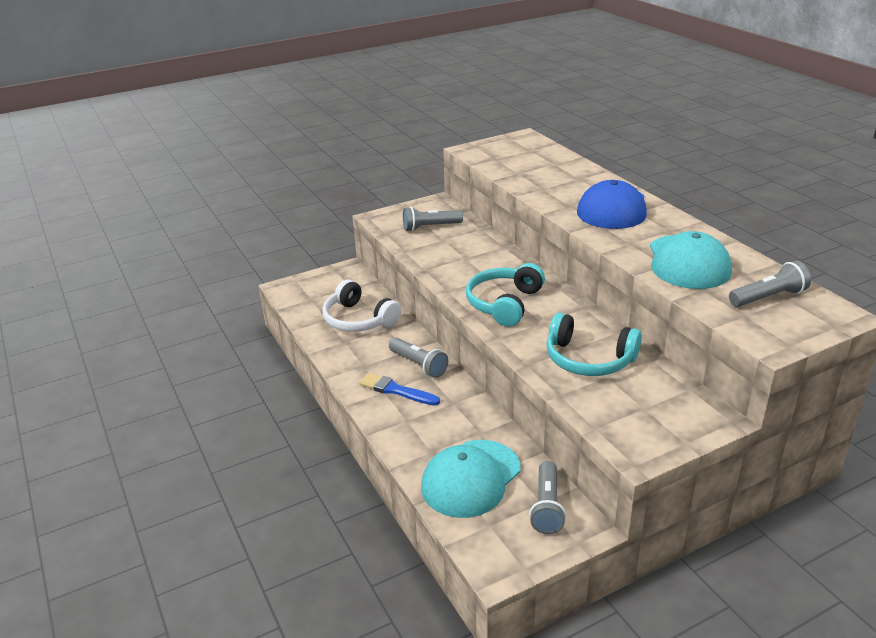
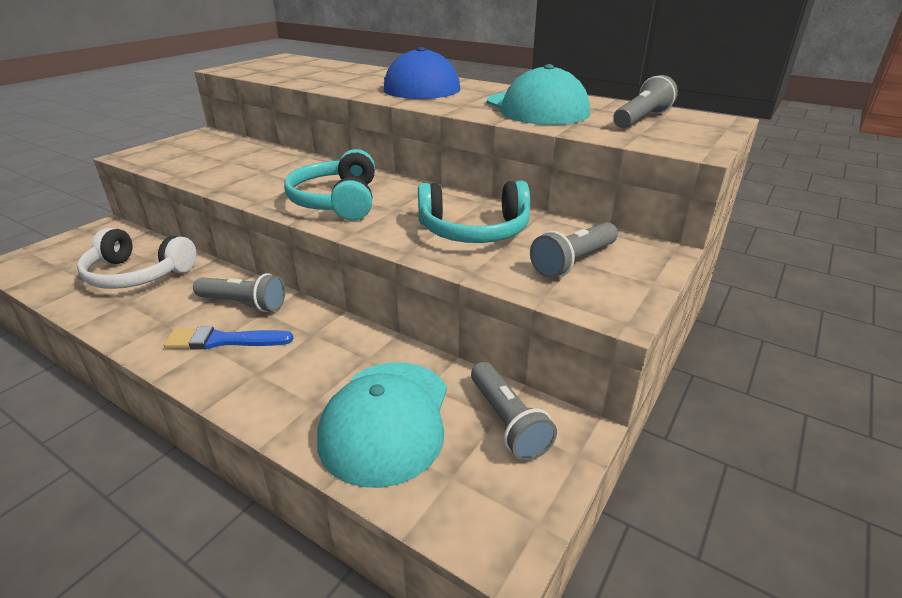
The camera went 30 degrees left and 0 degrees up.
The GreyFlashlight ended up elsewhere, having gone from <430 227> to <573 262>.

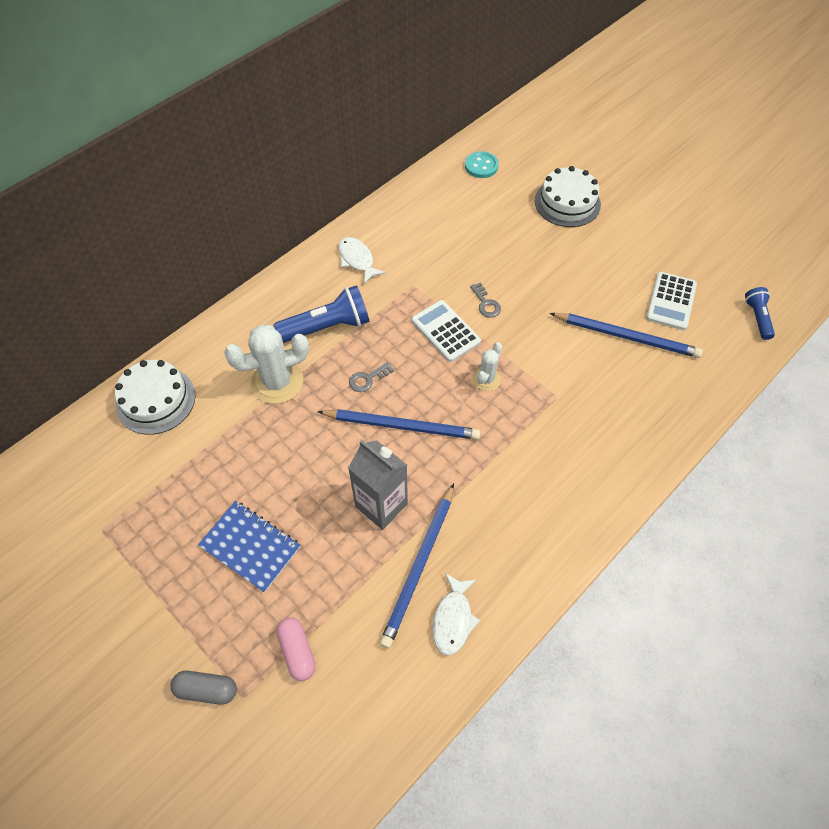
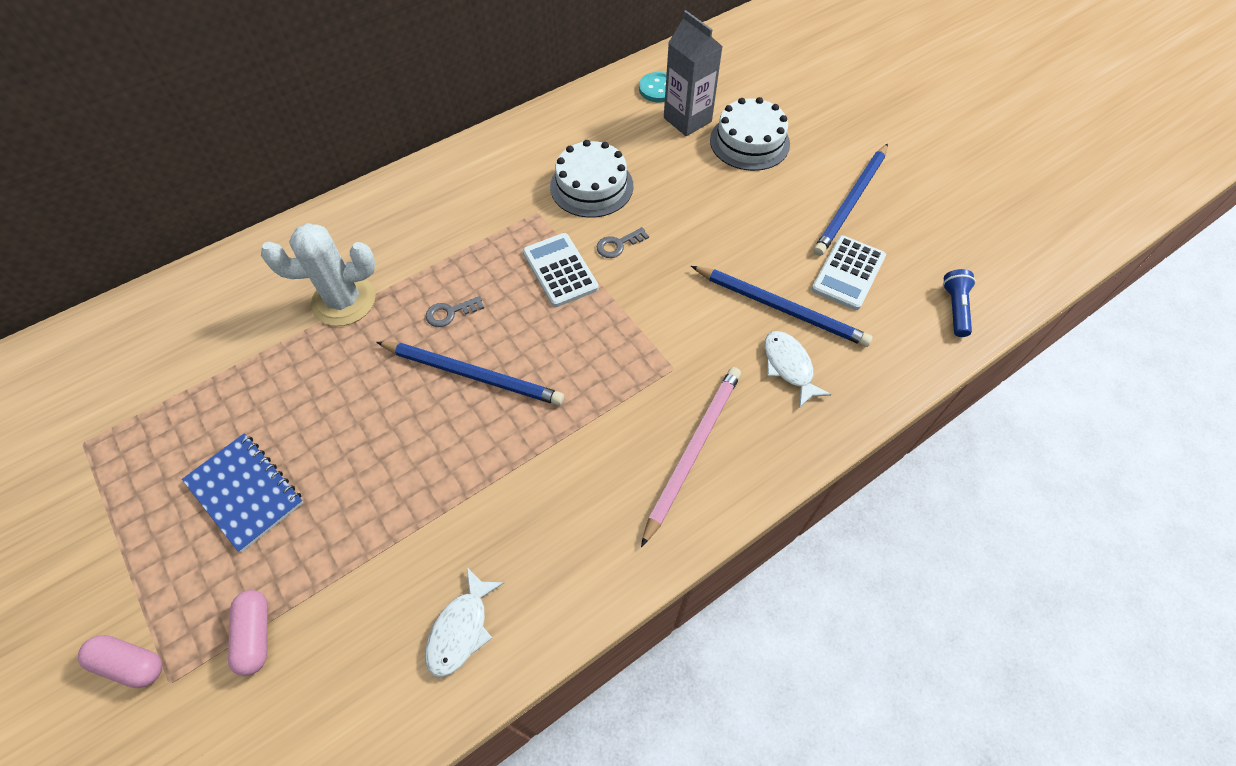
The camera went 10 degrees right and 0 degrees up.
The second view lost the BlueFlashlight at <327 327>.
The second view lost the WhiteCactus at <486 379>.
The second view gained the PinkPencil at <693 450>.
The WhiteCake ended up elsewhere, having gone from <156 400> to <591 186>.
The WhiteFish ended up elsewhere, having gone from <357 260> to <789 366>.
The GreyCarton ended up elsewhere, having gone from <381 505> to <687 120>.
The BluePencil ended up elsewhere, having gone from <419 566> to <851 202>.
What was the GreyCapsule at <207 689> turned into the PinkCapsule at <130 664>.
The GreyKey at <486 303> ended up facing another way, 75 degrees clockwise from before.

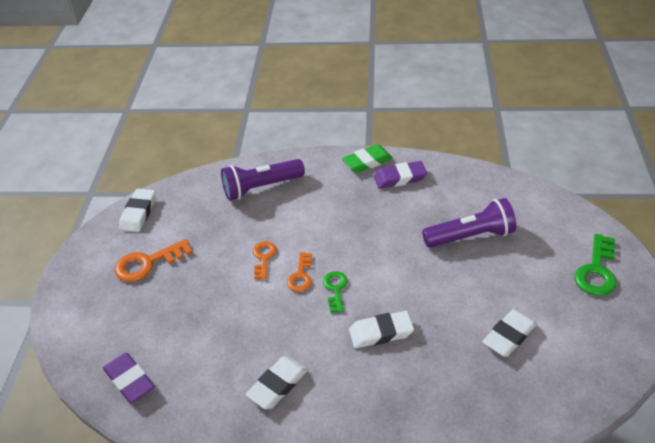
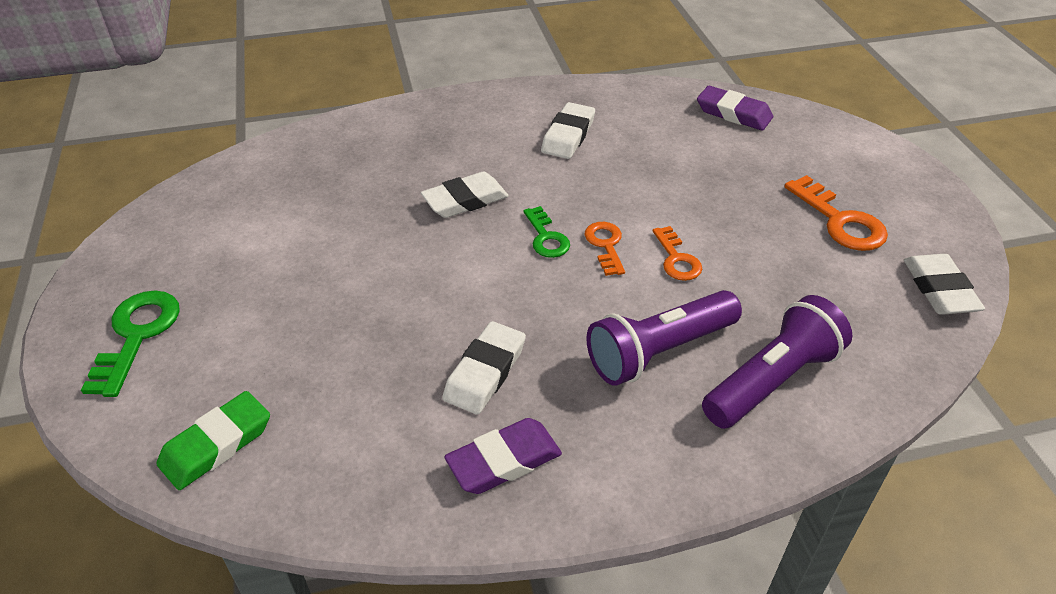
The camera went 160 degrees right and 0 degrees up.
The GreenEraser ended up elsewhere, having gone from <367 161> to <216 445>.
The PurpleFlashlight ended up elsewhere, having gone from <471 236> to <659 351>.
The WhiteEraser ended up elsewhere, having gone from <509 336> to <485 372>.
The OrangeKey at <147 263> ended up facing another way, 105 degrees clockwise from before.

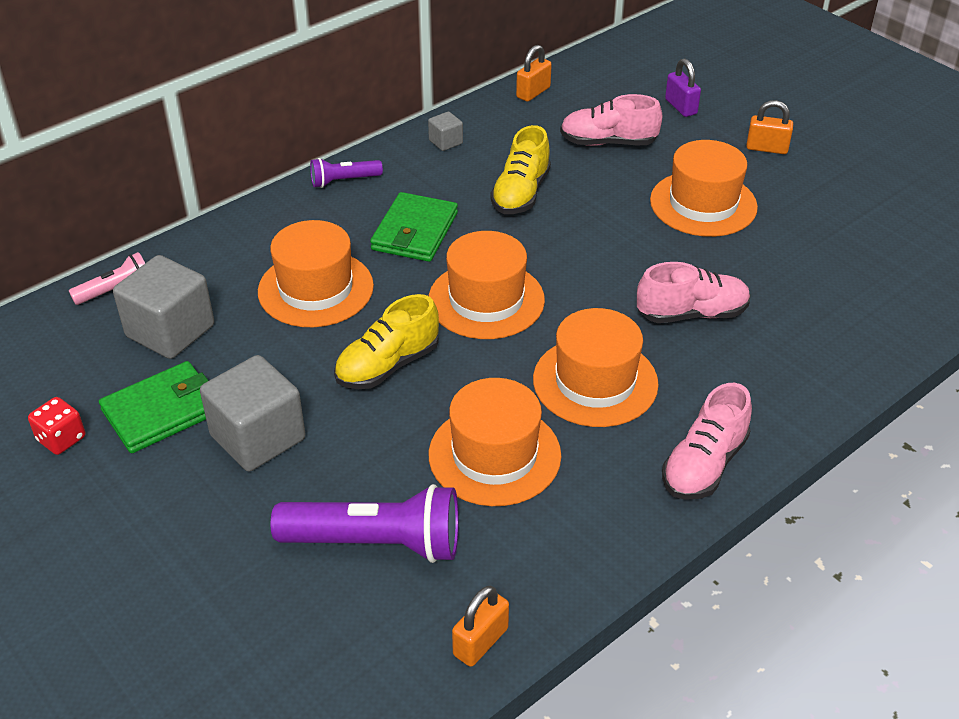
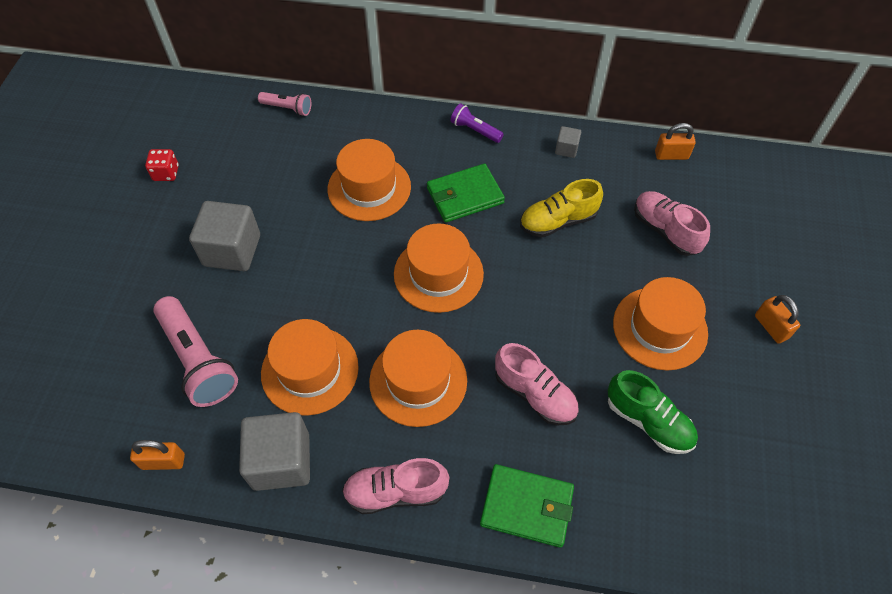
The camera went 50 degrees right and 15 degrees up.
The second view lost the YellowShoe at <388 365>.
The second view lost the PurplePadlock at <681 107>.
The second view gained the GreenShoe at <648 421>.
The GreenWallet ended up elsewhere, having gone from <162 411> to <527 506>.
The GreyCube ended up elsewhere, having gone from <170 331> to <281 461>.
What was the PurpleFlashlight at <376 543> turned into the PinkFlashlight at <198 360>.

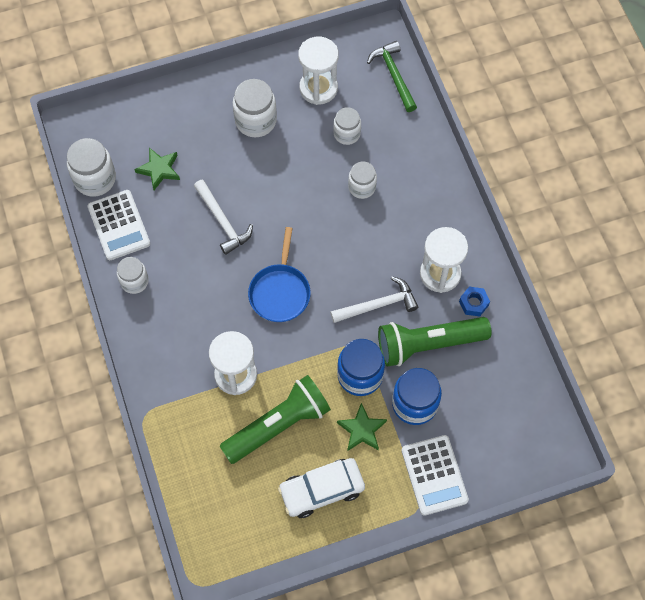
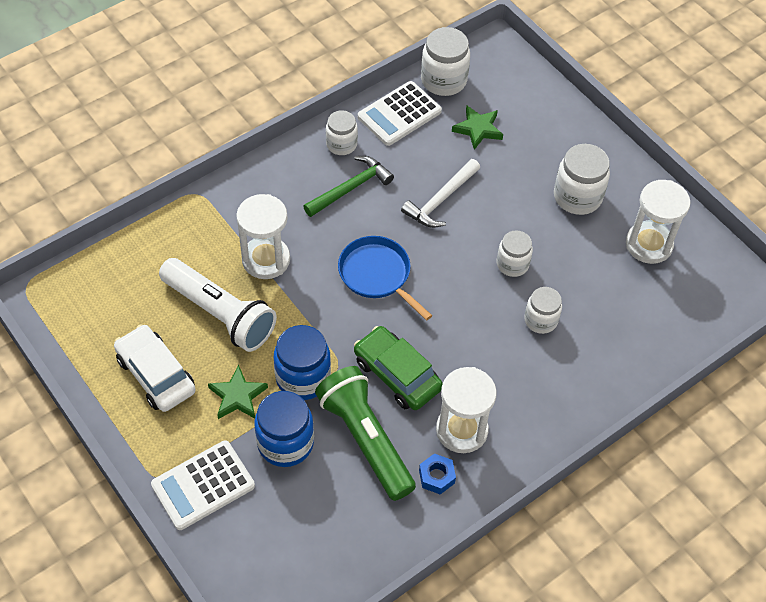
The camera went 70 degrees right and 10 degrees down.
The WhiteJar ended up elsewhere, having gone from <347 134> to <512 264>.
The GreenHammer ended up elsewhere, having gone from <394 75> to <351 188>.
Where the WhiteHammer stood at <378 305>, the GreenCar came to stand at <397 374>.
What was the GreenFlashlight at <278 425> turned into the WhiteFlashlight at <220 314>.
The BluePan at <280 292> ended up facing another way, 60 degrees clockwise from before.

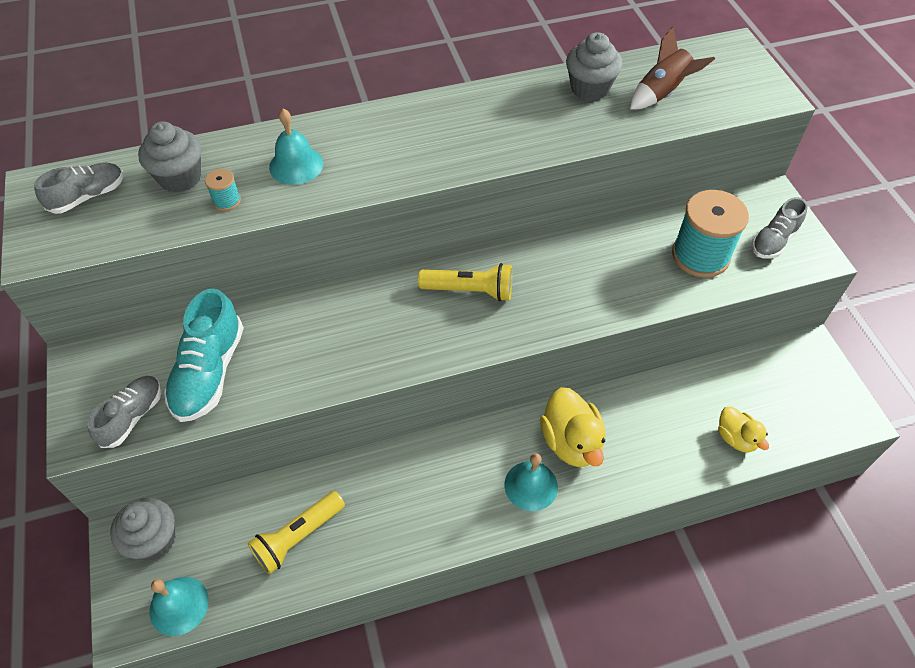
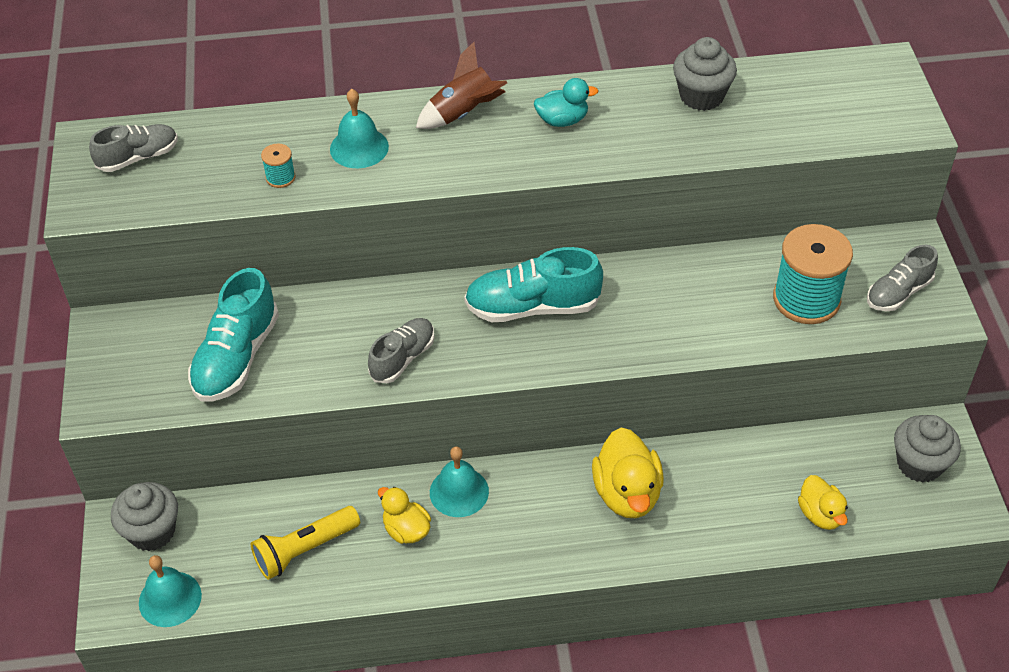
The camera went 10 degrees right and 5 degrees down.
The second view gained the YellowDuck at <406 530>.
The second view gained the TurquoiseDuck at <562 120>.
The GreyShoe ended up elsewhere, having gone from <132 417> to <403 358>.
The GreyCupcake ended up elsewhere, having gone from <180 178> to <919 464>.
The TurquoiseBell ended up elsewhere, having gone from <531 485> to <459 492>.
The BrownRocket ended up elsewhere, having gone from <662 93> to <463 113>.
Where the YellowFlashlight stood at <470 291>, the TurquoiseShoe came to stand at <532 307>.

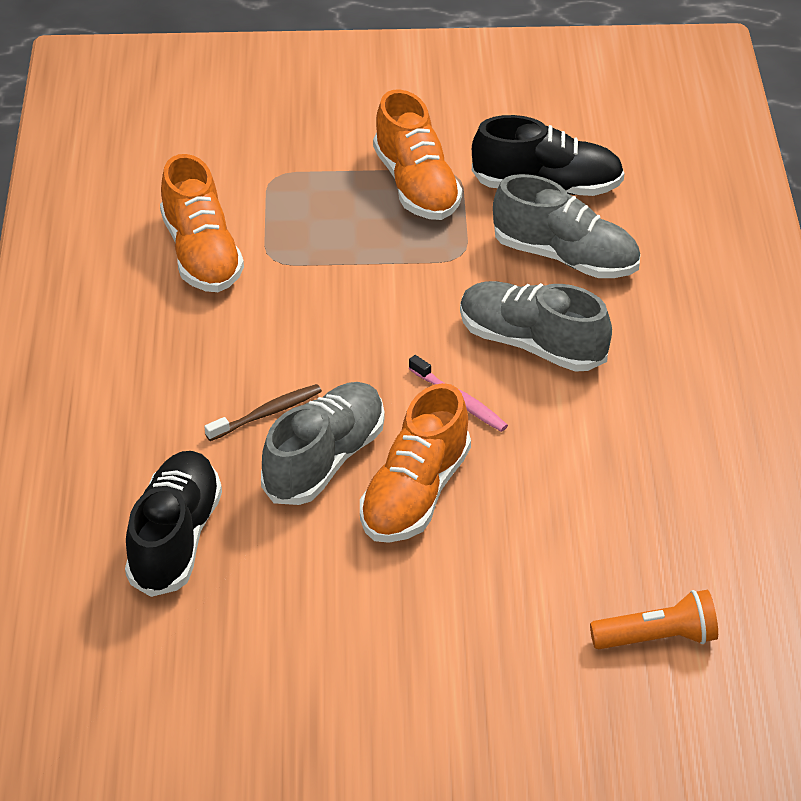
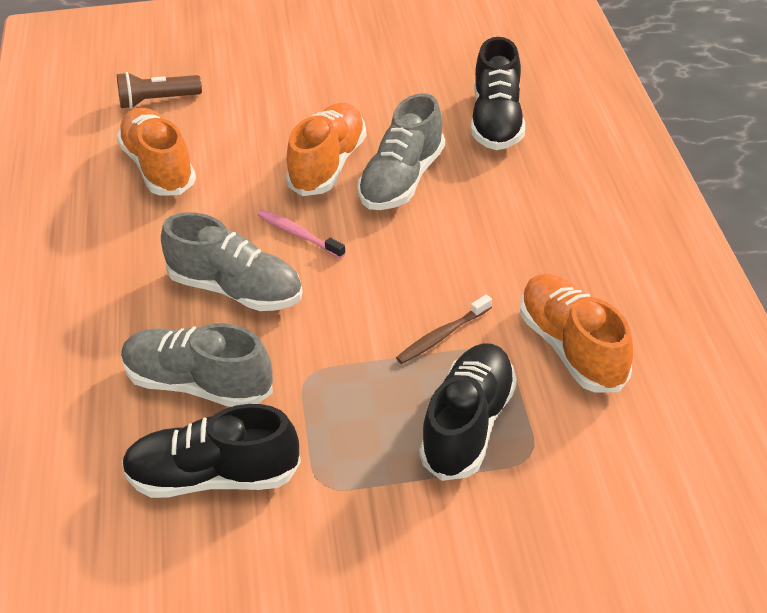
The camera went 175 degrees right and 0 degrees up.
The second view gained the BlackShoe at <468 425>.
The BrownToothbrush ended up elsewhere, having gone from <267 413> to <442 336>.
The OrangeShoe ended up elsewhere, having gone from <416 186> to <158 167>.
What was the OrangeFlashlight at <657 638> turned into the BrownFlashlight at <157 101>.

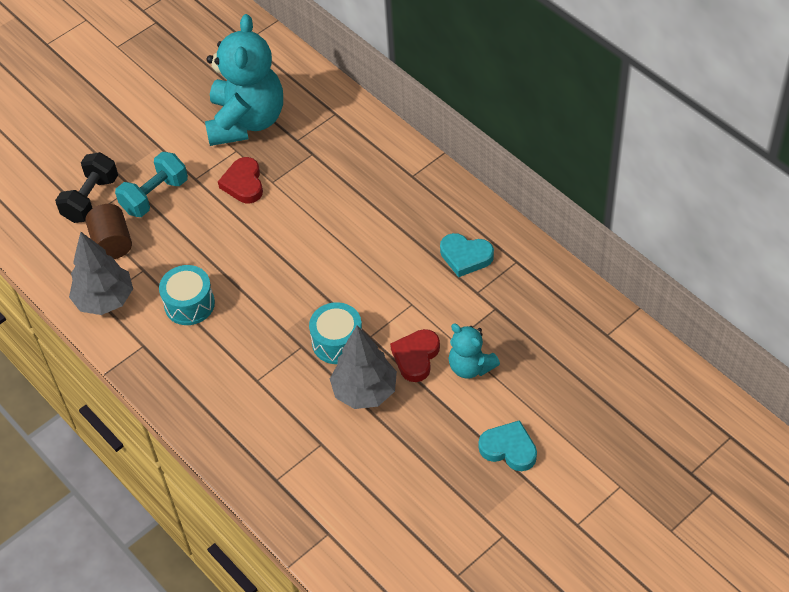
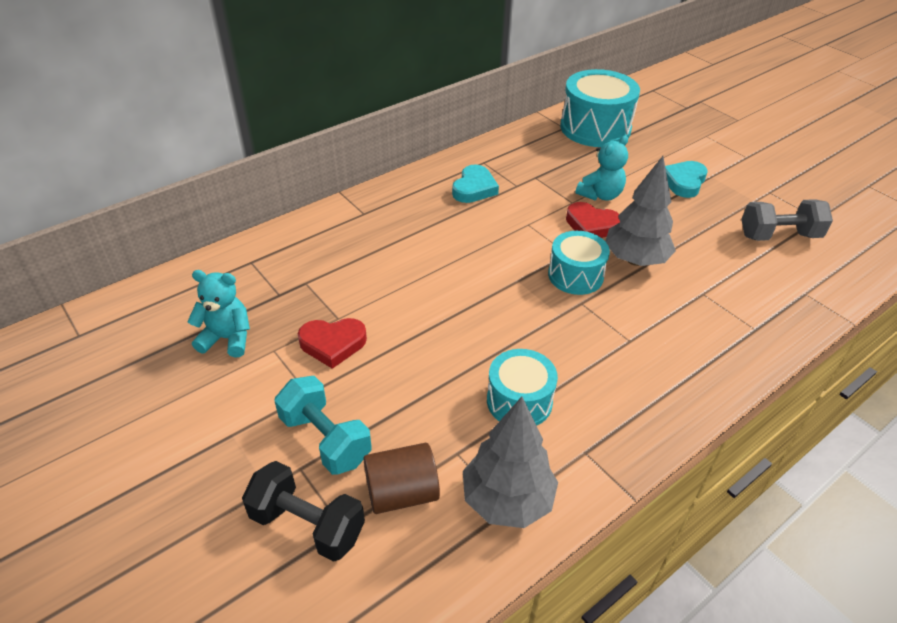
The camera went 90 degrees left and 10 degrees down.
The second view gained the TurquoiseDrum at <595 128>.
The second view gained the GreyDumbbell at <779 236>.
The size of the TurquoiseTeddyBear at <246 121> changed by a factor of 0.51.

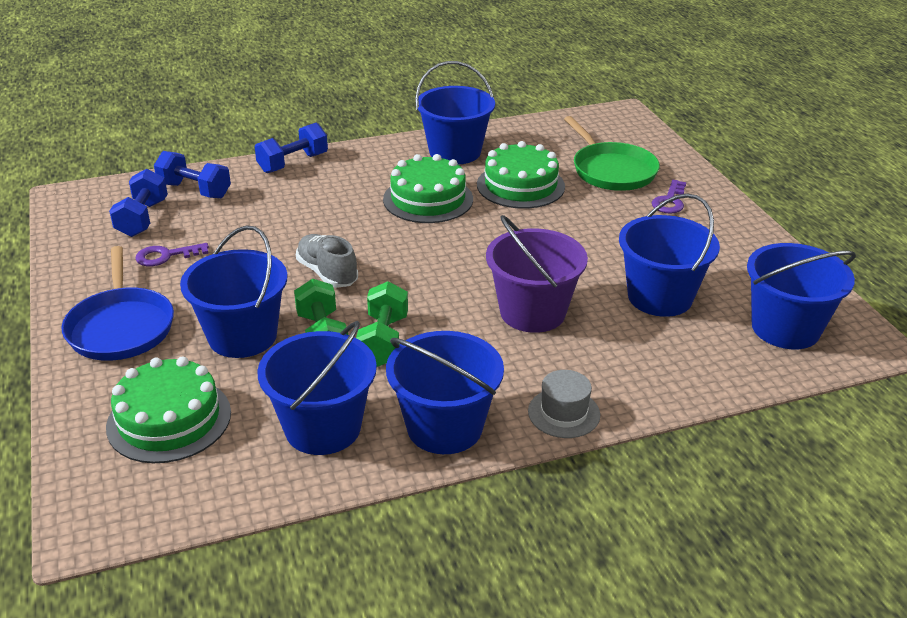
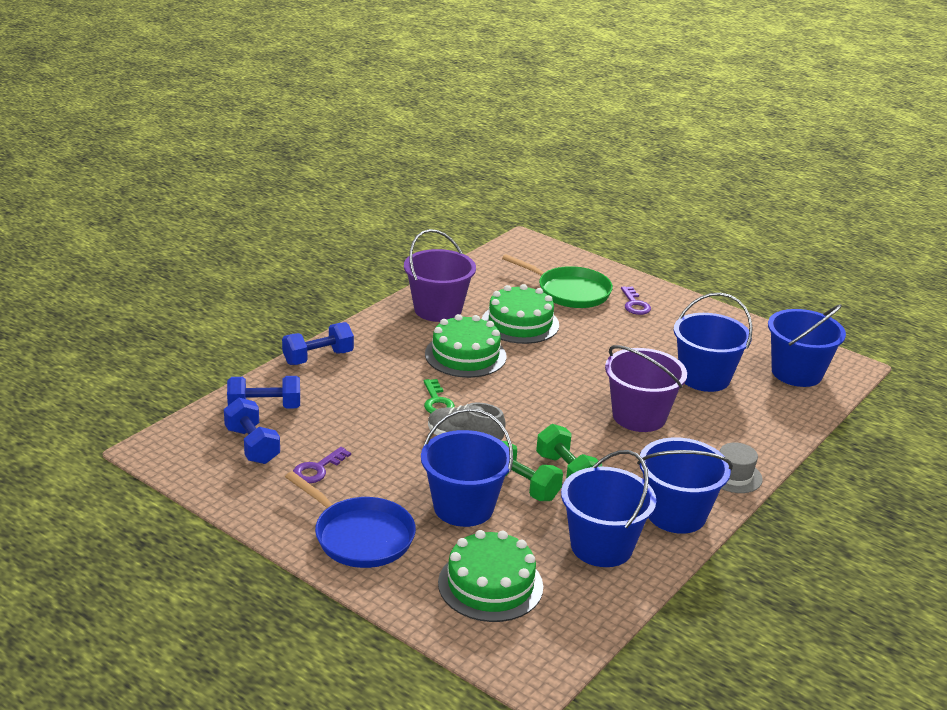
The camera went 35 degrees left and 5 degrees down.
The second view gained the GreenKey at <437 402>.
What was the BlueBucket at <455 152> turned into the PurpleBucket at <438 309>.
The BlueDumbbell at <293 163> ended up facing another way, 45 degrees clockwise from before.

